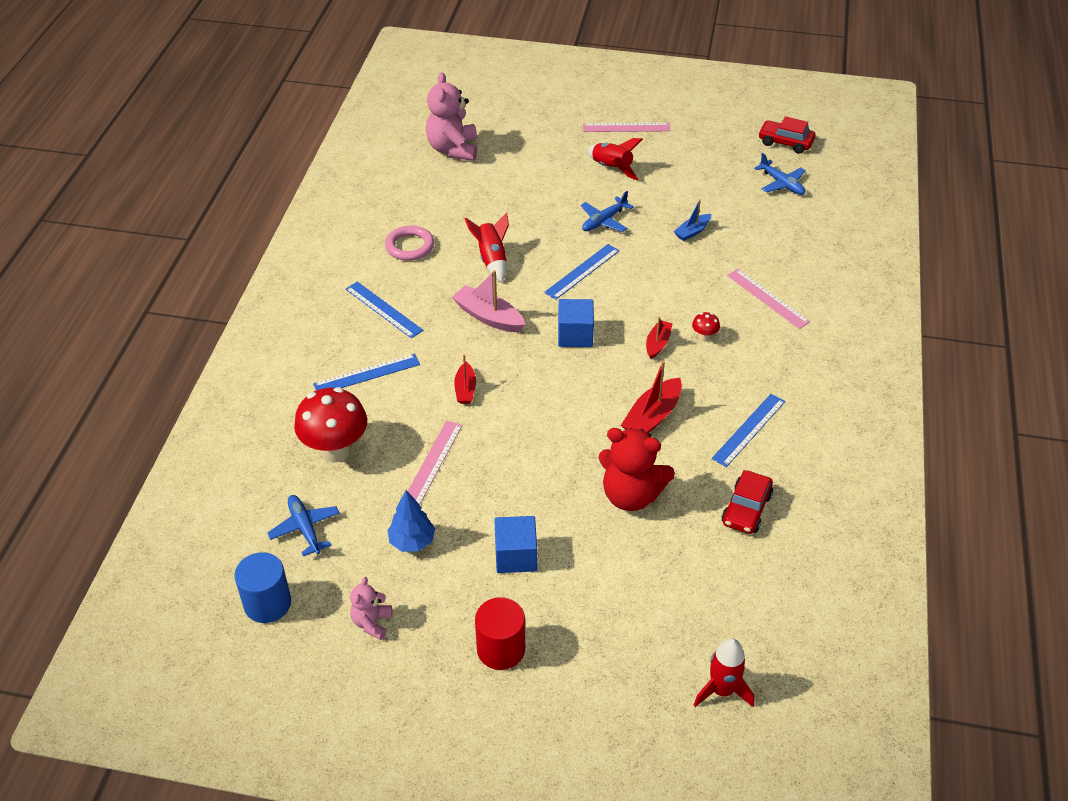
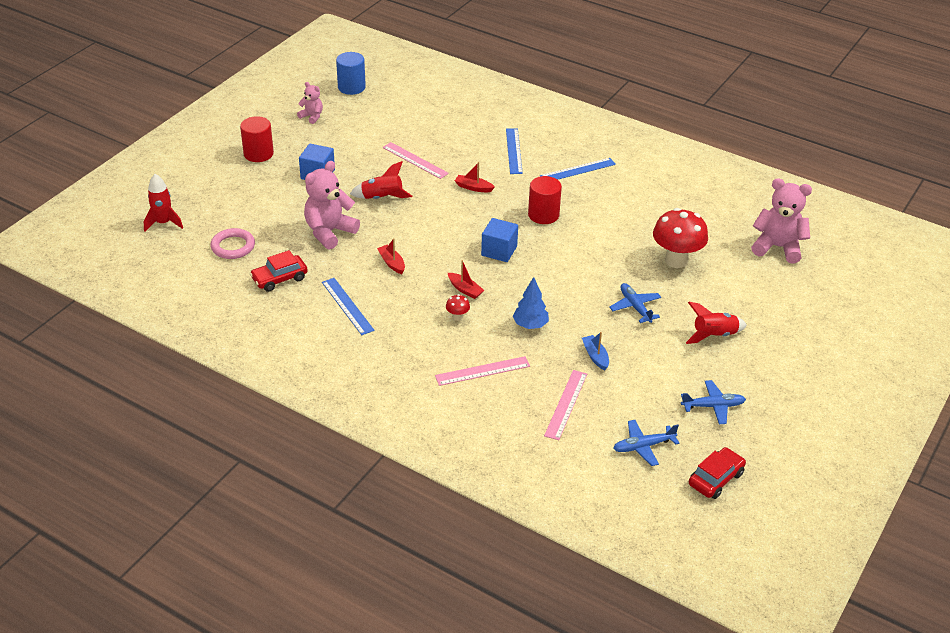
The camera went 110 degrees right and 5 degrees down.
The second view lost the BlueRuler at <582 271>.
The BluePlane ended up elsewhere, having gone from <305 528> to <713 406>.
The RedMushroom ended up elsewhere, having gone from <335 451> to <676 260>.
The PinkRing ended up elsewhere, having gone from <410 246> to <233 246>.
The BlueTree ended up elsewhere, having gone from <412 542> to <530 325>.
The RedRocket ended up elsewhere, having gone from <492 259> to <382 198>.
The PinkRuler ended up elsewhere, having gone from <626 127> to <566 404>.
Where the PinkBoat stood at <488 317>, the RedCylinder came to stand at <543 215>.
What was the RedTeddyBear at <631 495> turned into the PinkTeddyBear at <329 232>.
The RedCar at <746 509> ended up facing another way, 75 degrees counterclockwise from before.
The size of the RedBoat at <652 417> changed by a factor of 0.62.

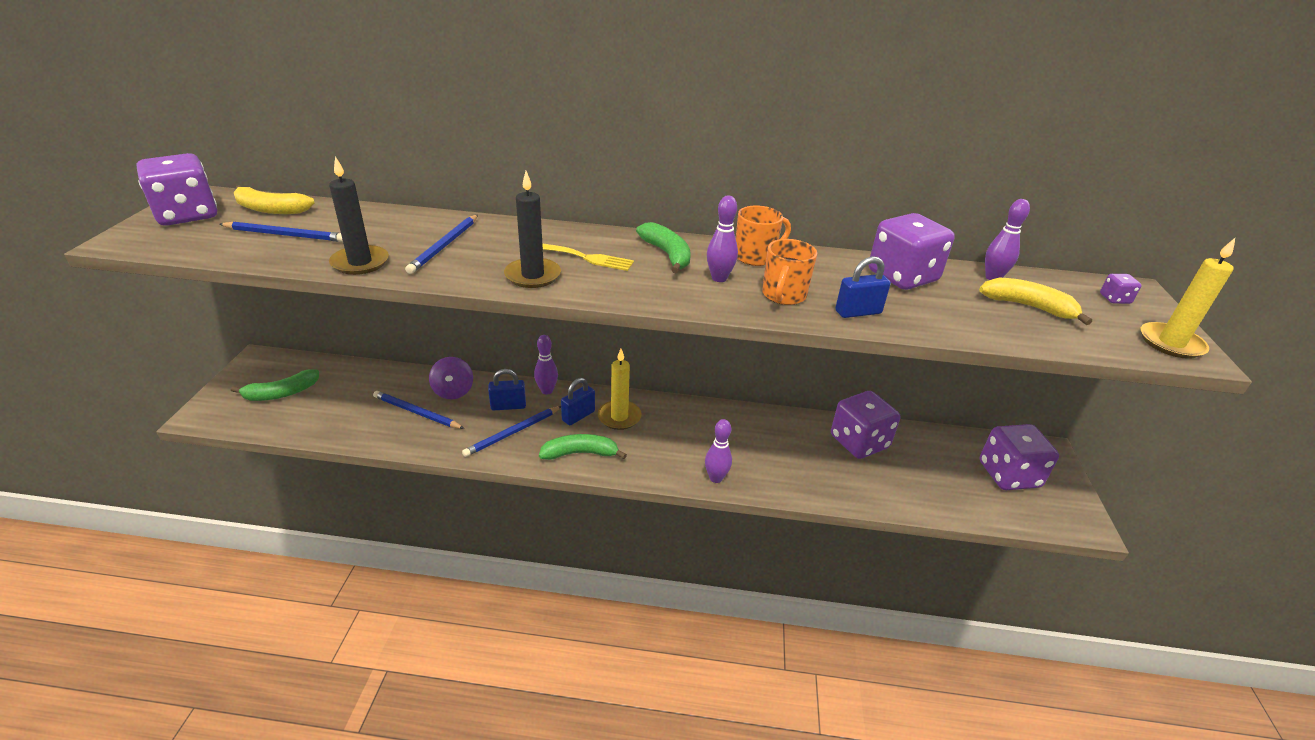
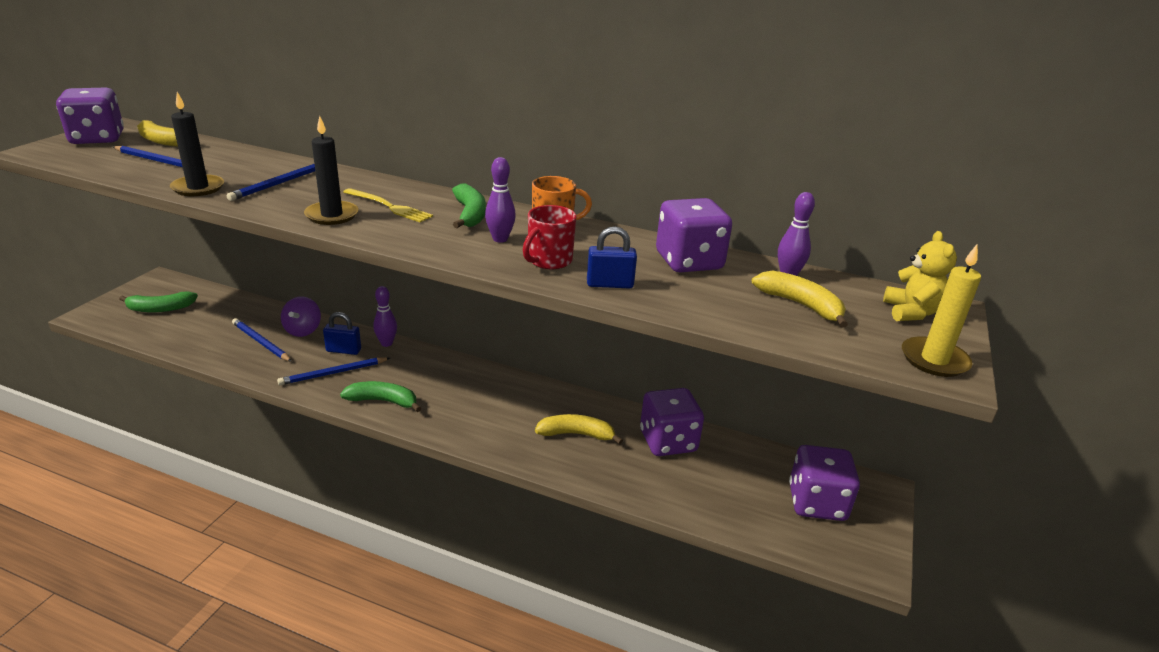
The camera went 15 degrees right and 5 degrees down.
The second view lost the BluePadlock at <578 416>.
The second view lost the YellowCandle at <619 417>.
The second view lost the PurpleBowlingPin at <716 478>.
The second view gained the YellowBanana at <576 434>.
Where the PurpleDice stood at <1114 299>, the YellowTeddyBear came to stand at <911 312>.
What was the OrangeMug at <783 295> turned into the RedMug at <549 261>.

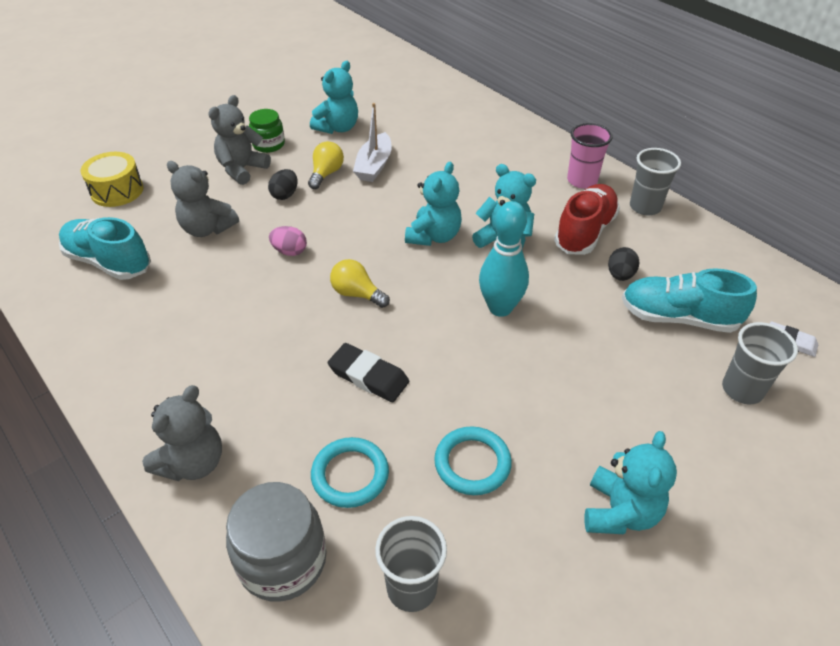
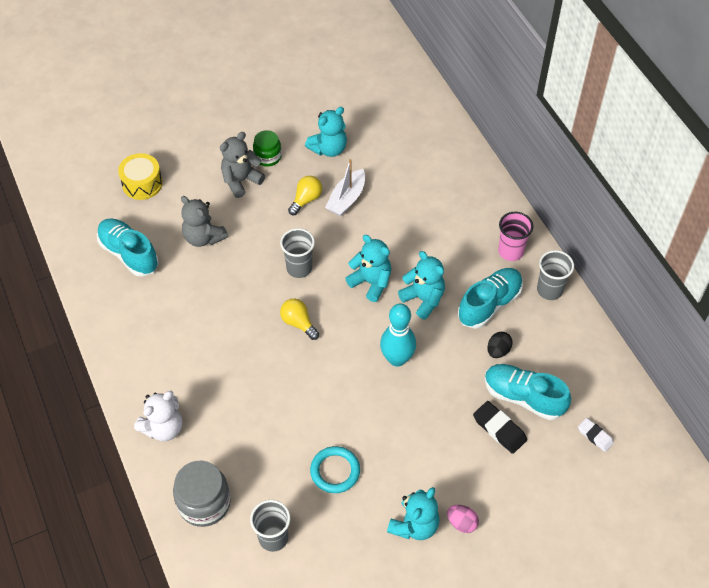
The camera went 15 degrees right and 10 degrees up.
The second view lost the BlackEgg at <285 195>.
The second view lost the TurquoiseRing at <350 475>.
The PinkEgg ended up elsewhere, having gone from <290 251> to <461 523>.
The BlackEraser ended up elsewhere, having gone from <368 376> to <499 429>.
The GreyCup ended up elsewhere, having gone from <742 389> to <299 268>.
What was the GreyTeddyBear at <193 462> turned into the WhiteTeddyBear at <163 428>.
What was the RedShoe at <585 232> turned into the TurquoiseShoe at <489 304>.
The TurquoiseTeddyBear at <434 236> ended up facing another way, 90 degrees counterclockwise from before.

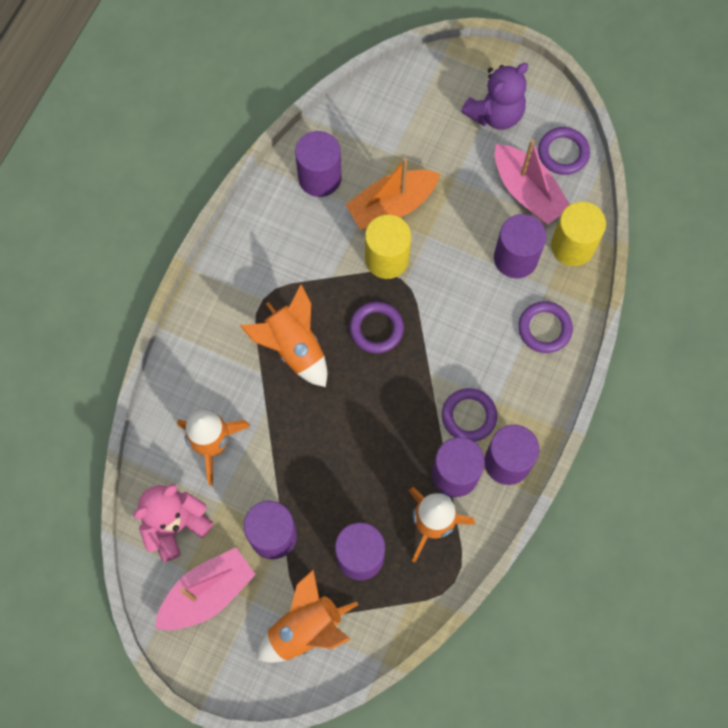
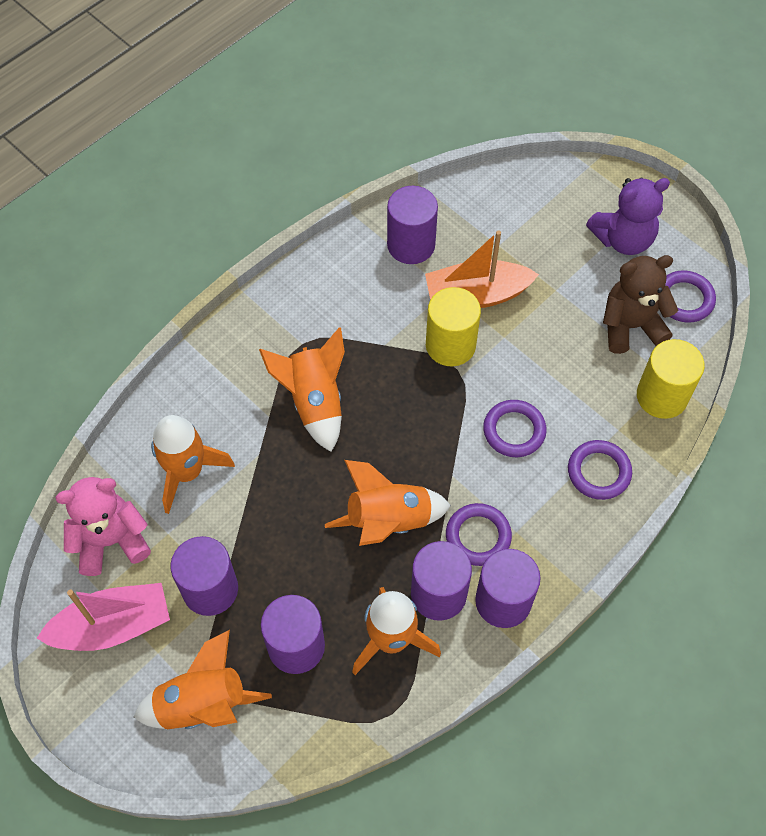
The camera went 20 degrees right and 10 degrees down.
The second view lost the PurpleCylinder at <515 258>.
The second view gained the OrangeRocket at <388 521>.
The PurpleRing ended up elsewhere, having gone from <376 329> to <514 431>.
Where the PinkBoat stood at <527 192>, the BrownTeddyBear came to stand at <630 326>.

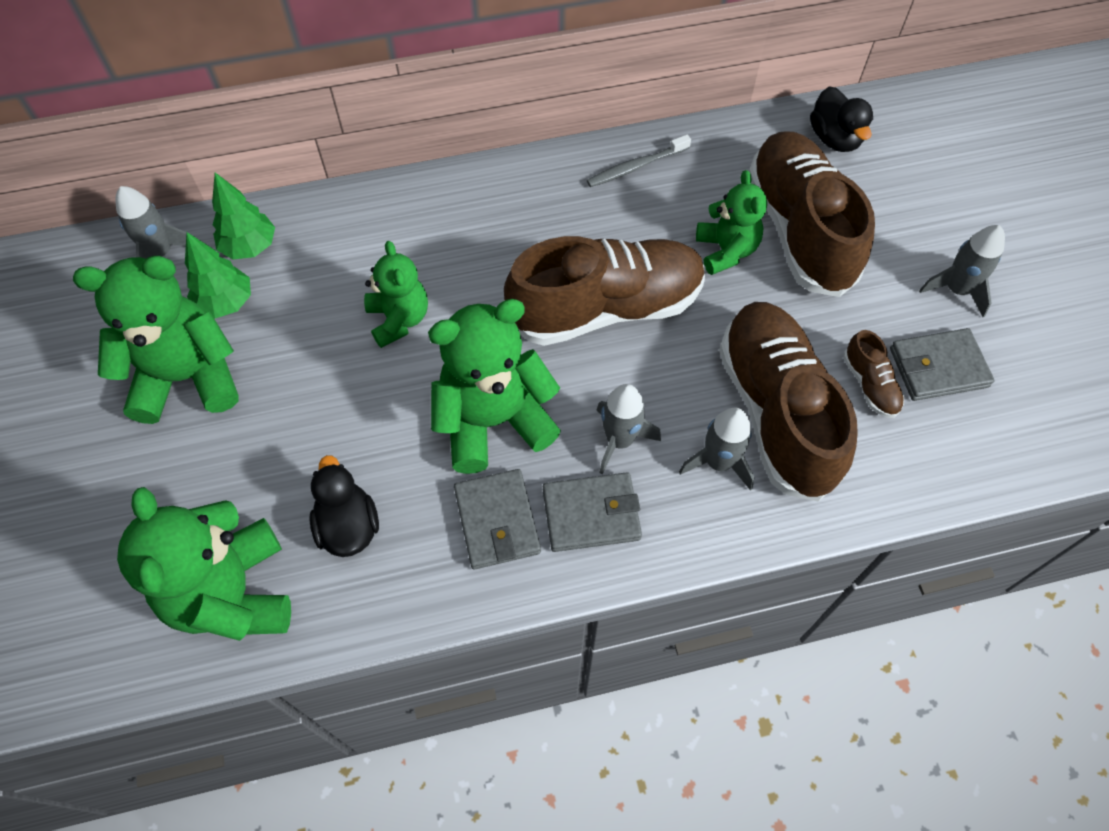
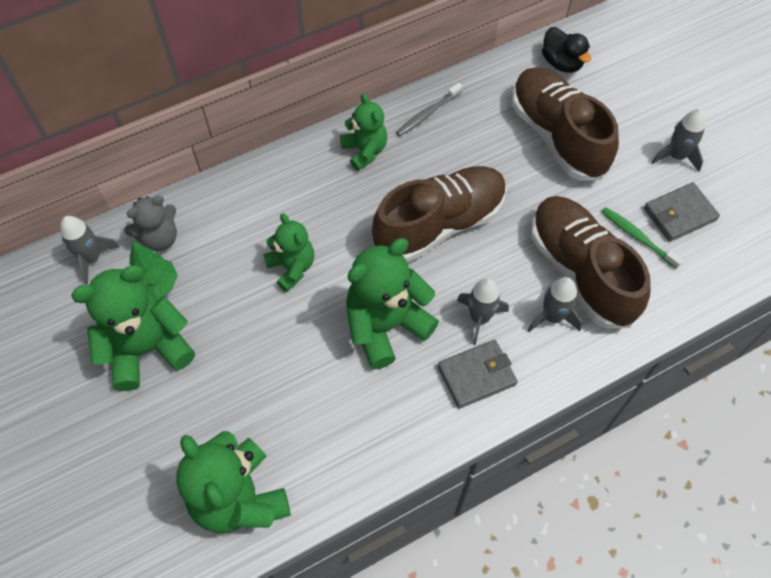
The camera went 15 degrees left and 0 degrees up.
The second view lost the BlackDuck at <348 526>.
The second view lost the GreyWallet at <497 521>.
The GreenTeddyBear ended up elsewhere, having gone from <726 251> to <365 151>.
Where the GreenTree stood at <250 247>, the GreyTeddyBear came to stand at <159 238>.
Where the BrownShoe stood at <870 385>, the GreenToothbrush came to stand at <638 237>.

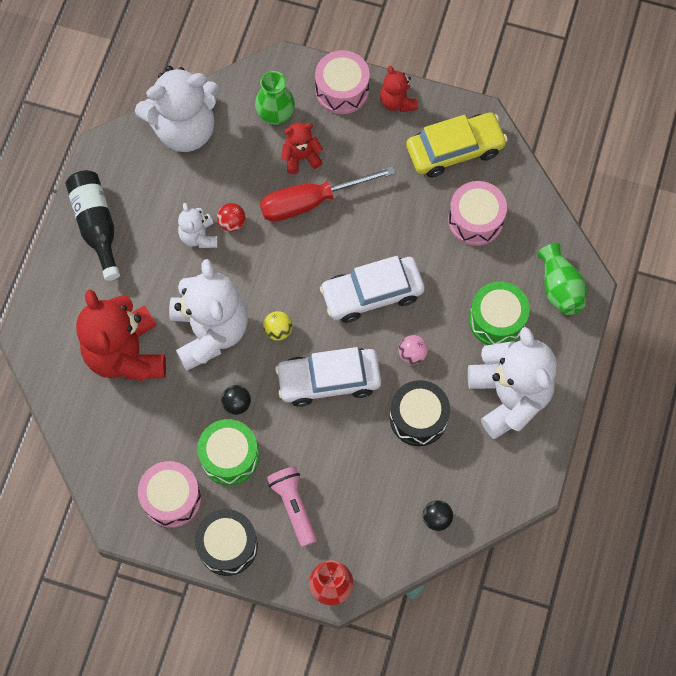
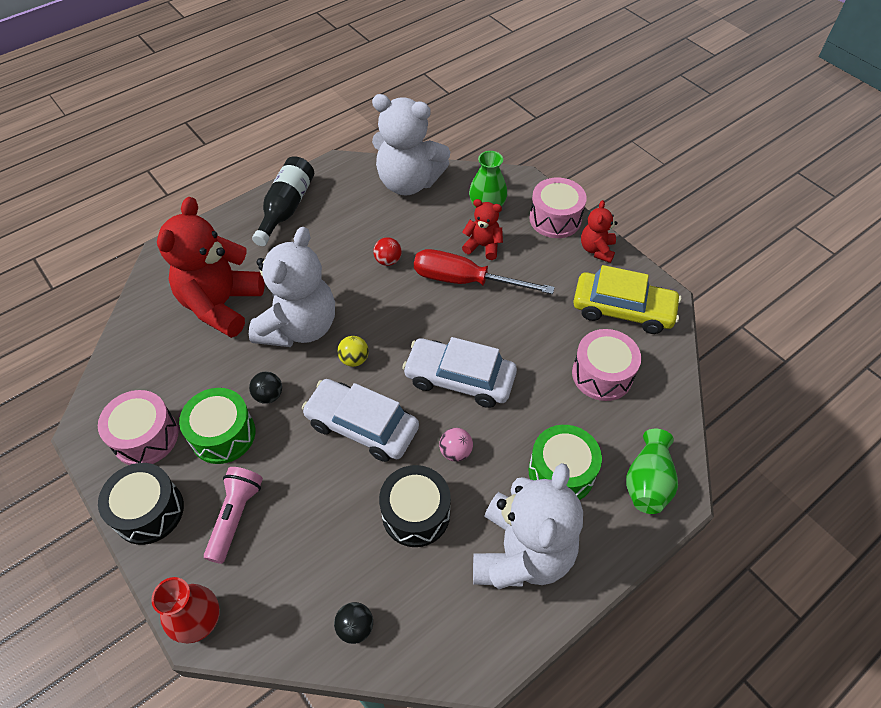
The camera went 35 degrees right and 15 degrees down.
The second view lost the WhiteTeddyBear at <199 236>.

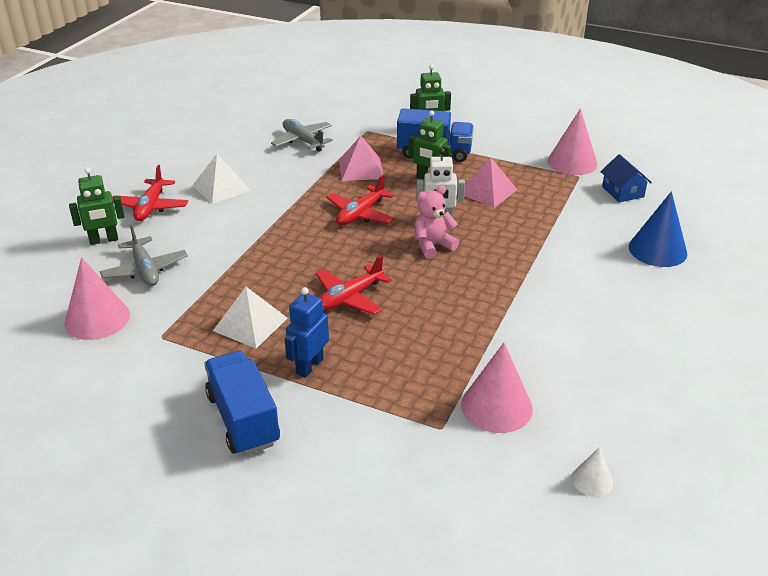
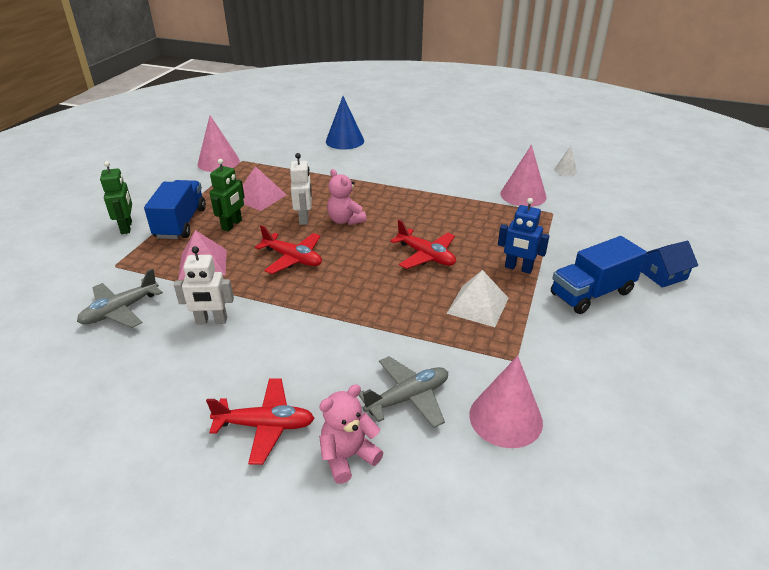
The camera went 95 degrees left and 0 degrees up.
The second view lost the WhitePyramid at <221 187>.
The second view gained the WhiteRobot at <211 321>.
The BlueHouse ended up elsewhere, having gone from <623 192> to <663 275>.
Where the GreenRobot stood at <104 240>, the PinkTeddyBear came to stand at <348 456>.

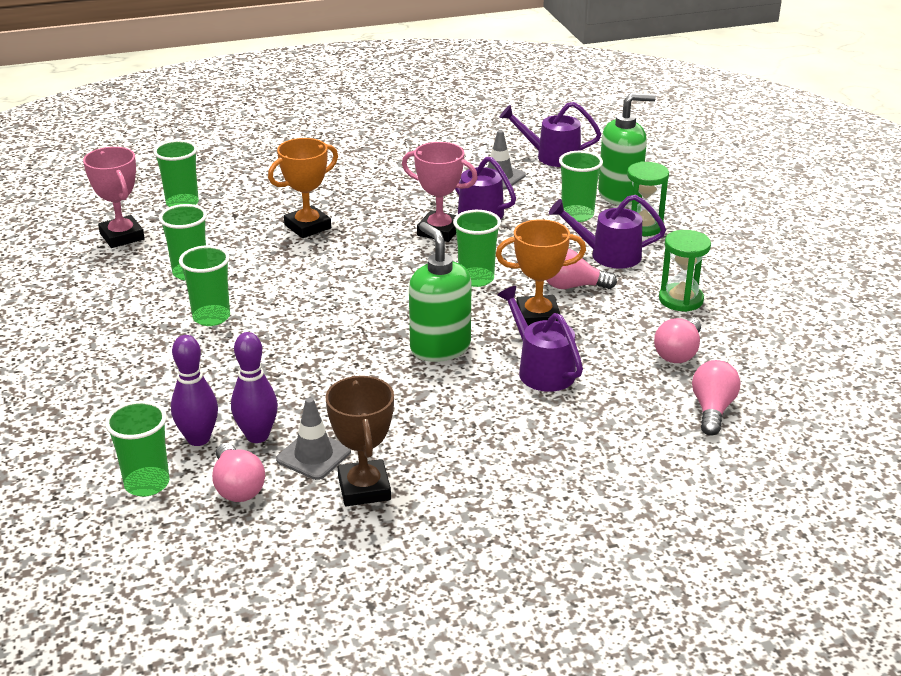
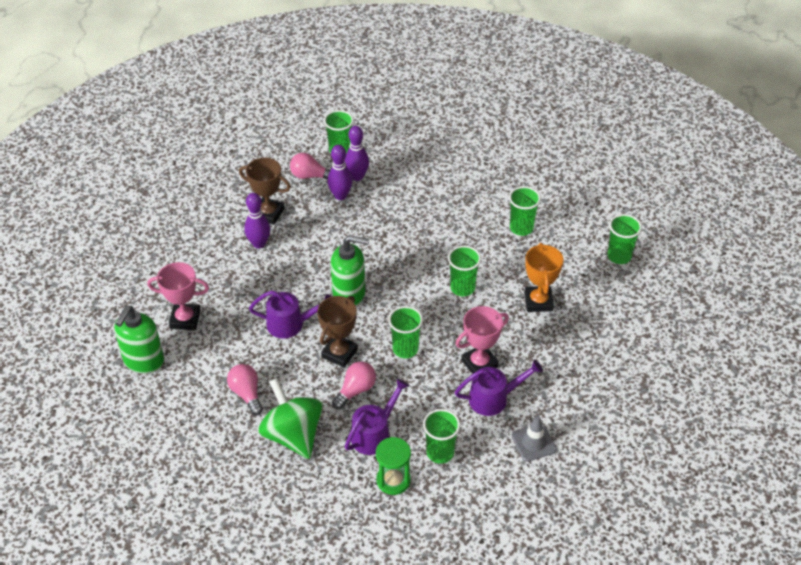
The camera went 125 degrees right and 15 degrees up.
The second view lost the GreyTrafficCone at <313 455>.
The second view lost the PurpleWateringCan at <551 156>.
The second view lost the PinkLightBulb at <712 409>.
The second view gained the PurpleBowlingPin at <259 244>.
The PinkTrophy ended up elsewhere, having gone from <122 236> to <185 319>.
The GreenCup ended up elsewhere, having gone from <211 317> to <462 288>.
The GreenSoapDispenser ended up elsewhere, having gone from <620 195> to <143 361>.
Where the GreenHourglass stood at <681 300>, the GreenSpinningTop came to stand at <293 435>.
What was the OrangeTrophy at <538 317> turned into the BrownTrophy at <339 353>.

